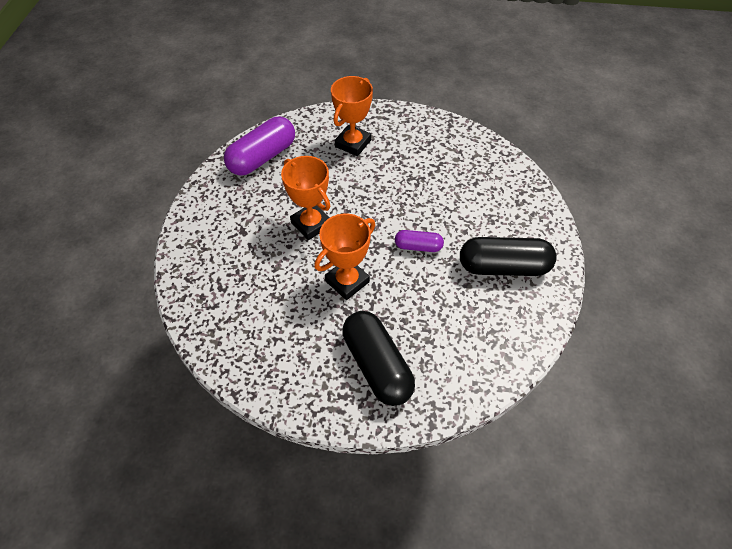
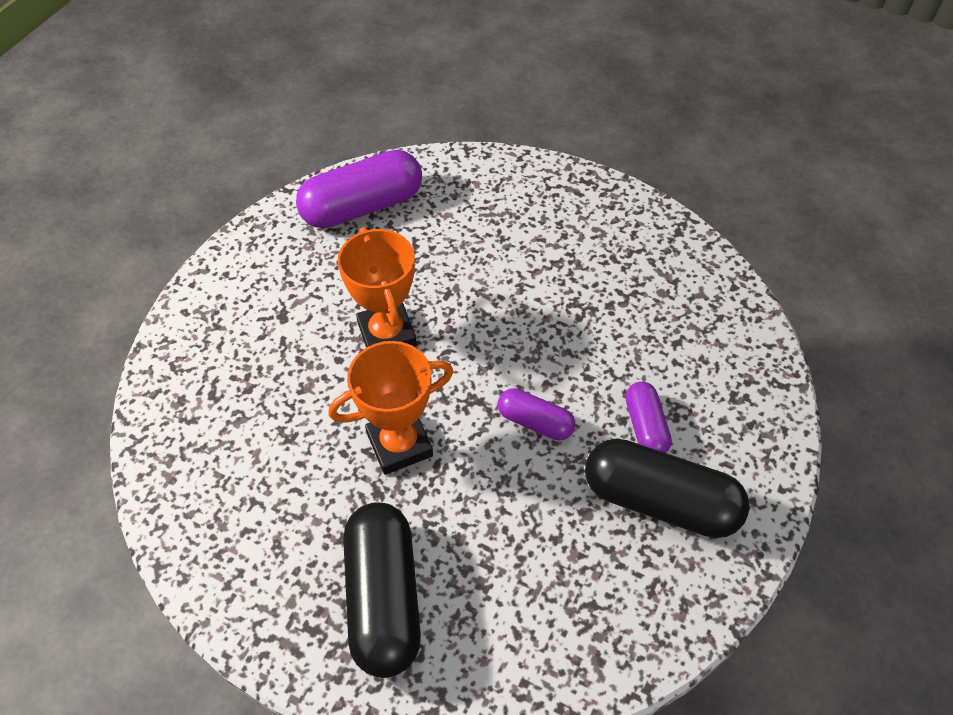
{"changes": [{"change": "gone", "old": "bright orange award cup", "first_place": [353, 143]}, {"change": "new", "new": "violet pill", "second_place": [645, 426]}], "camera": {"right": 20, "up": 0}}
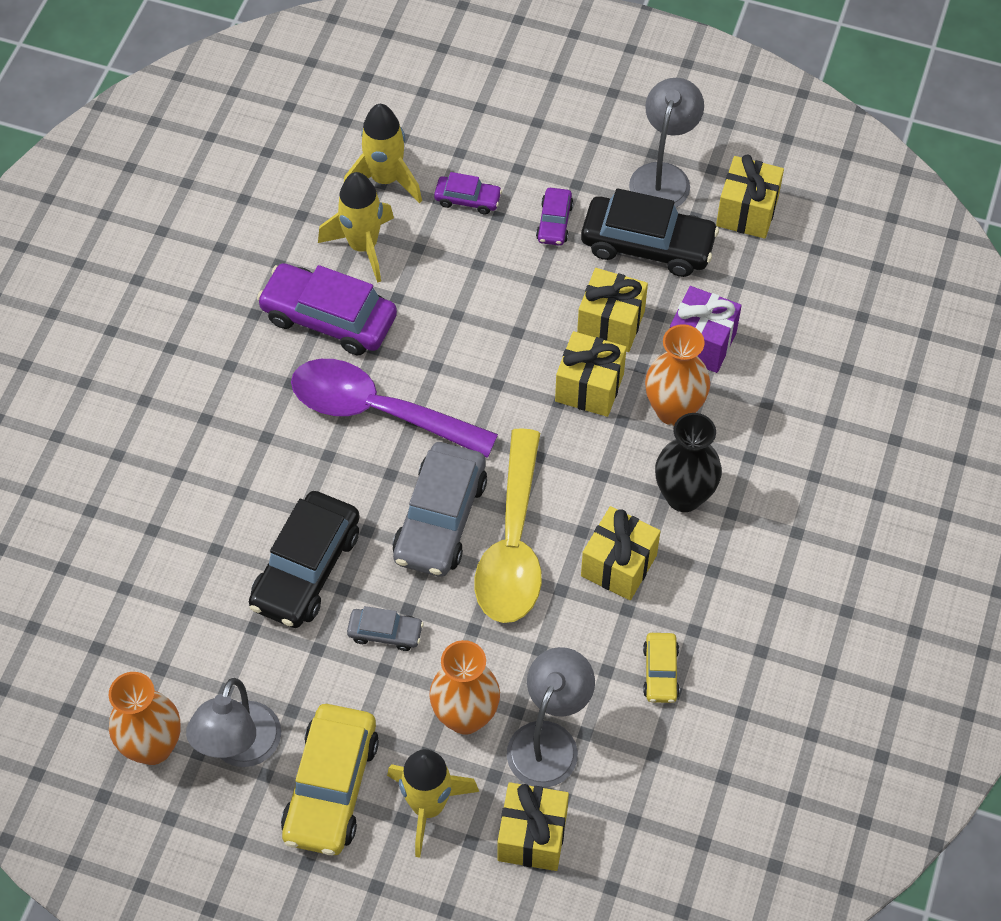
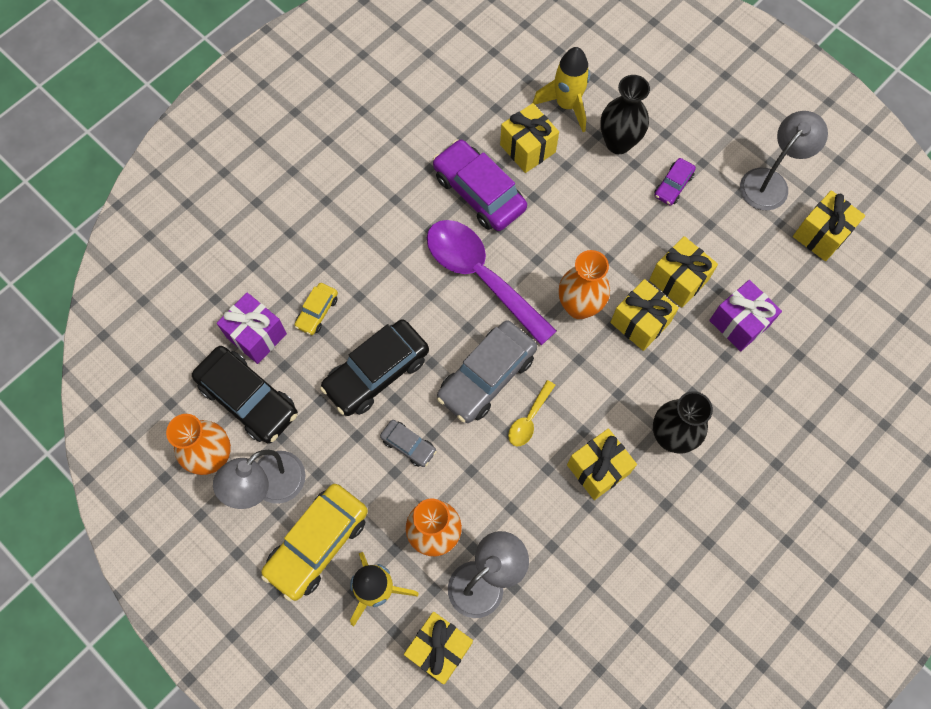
{"changes": [{"change": "swapped", "old": "yellow spaceship", "new": "yellow present", "first_place": [363, 246], "second_place": [527, 148]}, {"change": "swapped", "old": "violet car", "new": "black tall vase", "first_place": [467, 199], "second_place": [618, 143]}, {"change": "shifted", "old": "black car", "first_place": [647, 245], "second_place": [248, 399]}, {"change": "shifted", "old": "bright orange tall vase", "first_place": [673, 410], "second_place": [579, 306]}, {"change": "scaled", "old": "yellow spoon", "first_place": [513, 545], "second_place": [529, 419], "factor": 0.44}, {"change": "shifted", "old": "yellow car", "first_place": [660, 672], "second_place": [317, 312]}, {"change": "new", "new": "violet present", "second_place": [256, 335]}], "camera": {"right": 25, "up": 10}}
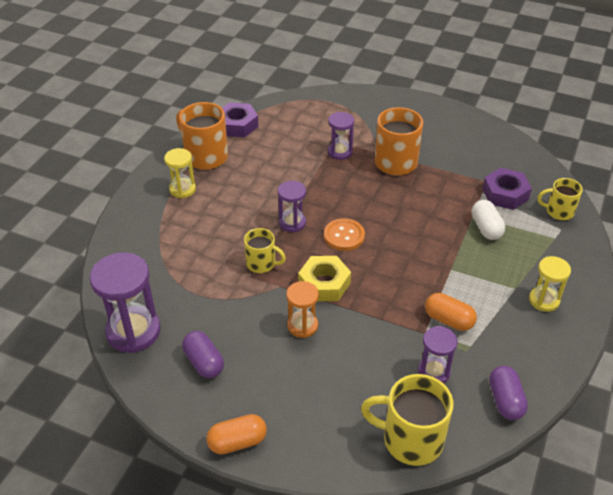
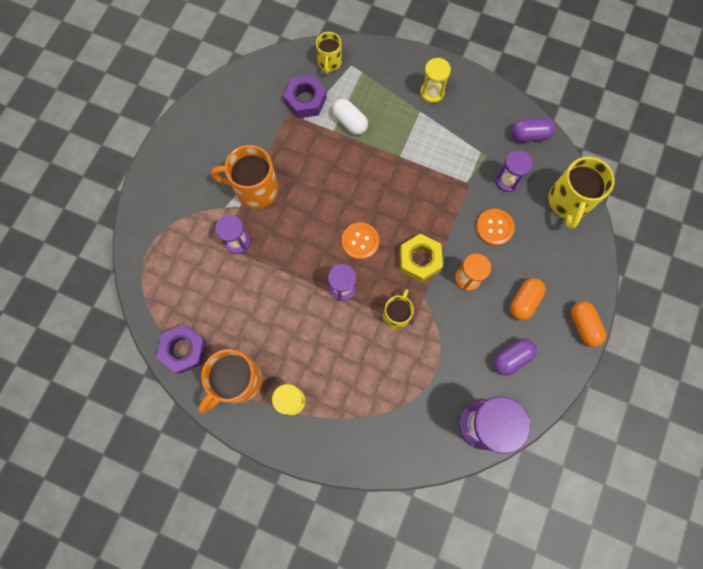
{"changes": [{"change": "rotated", "old": "pure white pill", "first_place": [486, 228], "second_place": [350, 122], "degrees": 60}, {"change": "shifted", "old": "bright orange pill", "first_place": [448, 320], "second_place": [524, 301]}, {"change": "new", "new": "bright orange sewing button", "second_place": [494, 227]}], "camera": {"right": -90, "up": 30}}
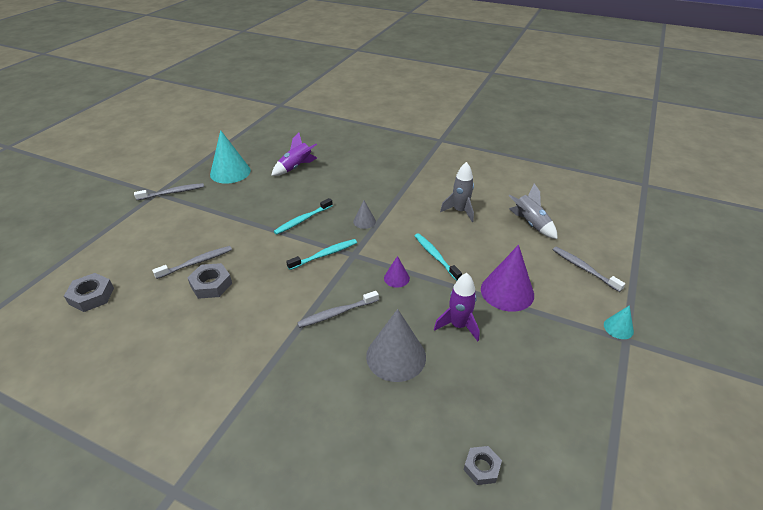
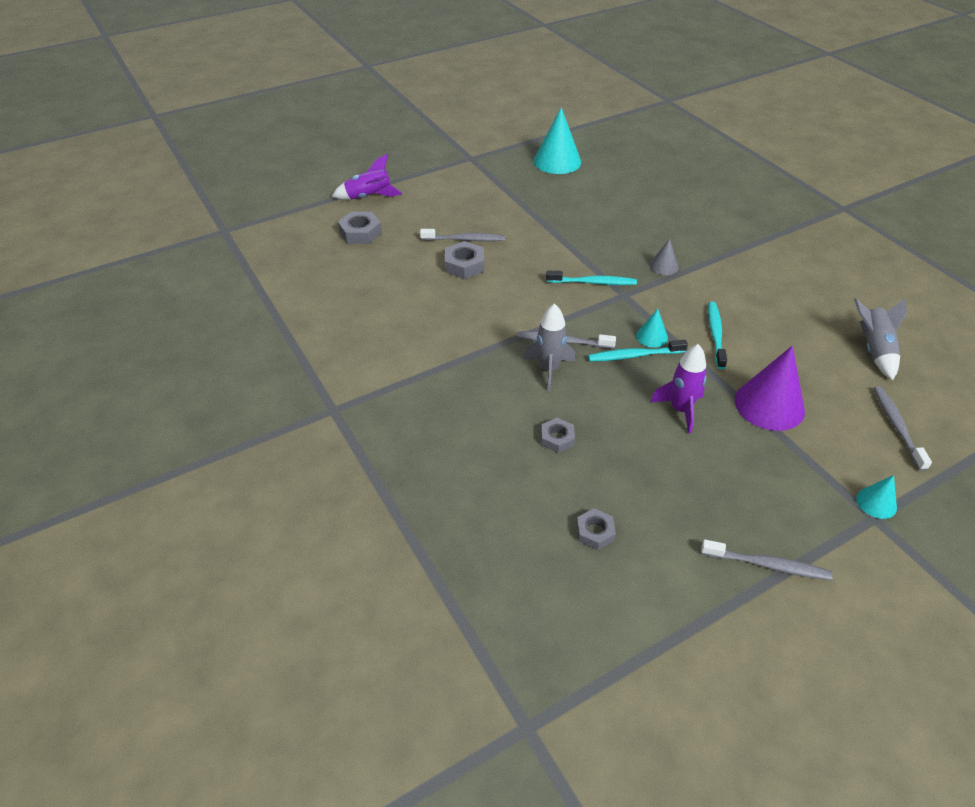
{"changes": [{"change": "shifted", "old": "violet spaceship", "first_place": [296, 167], "second_place": [369, 197]}, {"change": "shifted", "old": "gray spaceship", "first_place": [460, 211], "second_place": [549, 369]}, {"change": "shifted", "old": "gray toothbrush", "first_place": [172, 193], "second_place": [767, 565]}, {"change": "shifted", "old": "turquoise toothbrush", "first_place": [302, 220], "second_place": [634, 355]}, {"change": "repainted", "old": "violet cone shape", "new": "turquoise cone shape", "first_place": [396, 278], "second_place": [652, 337]}, {"change": "gone", "old": "gray cone shape", "first_place": [396, 356]}, {"change": "new", "new": "gray hex nut", "second_place": [557, 438]}], "camera": {"right": 35, "up": 5}}
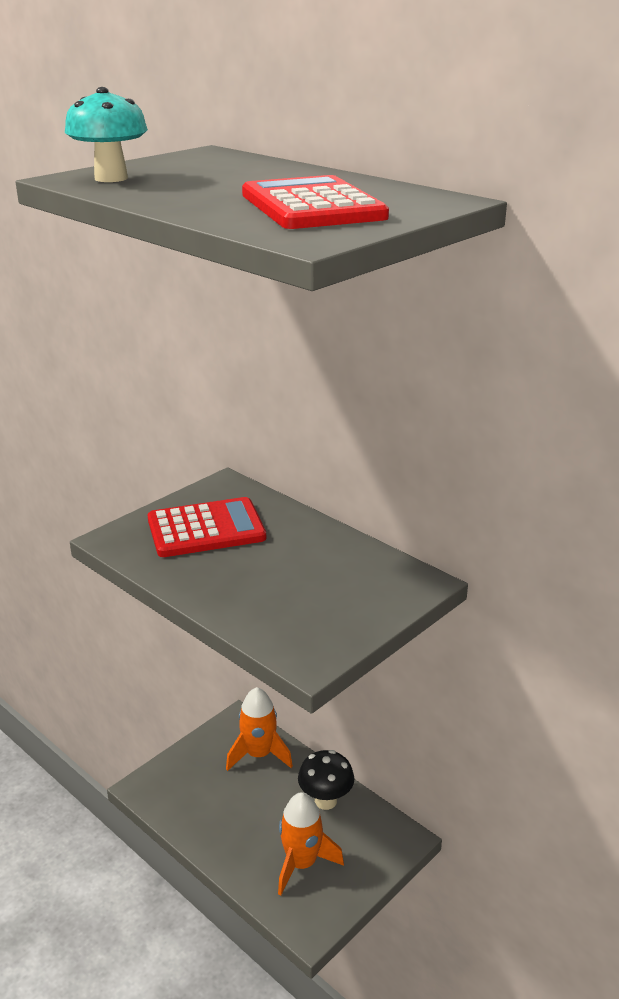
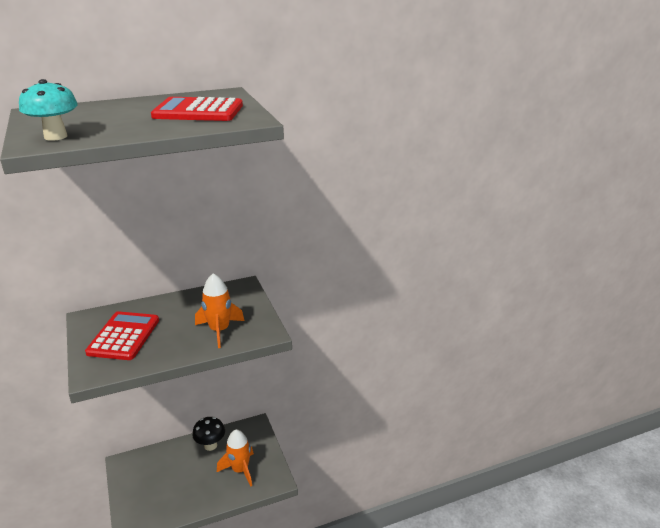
{"changes": [{"change": "shifted", "old": "bright orange spaceship", "first_place": [259, 754], "second_place": [219, 330]}], "camera": {"right": -65, "up": 0}}
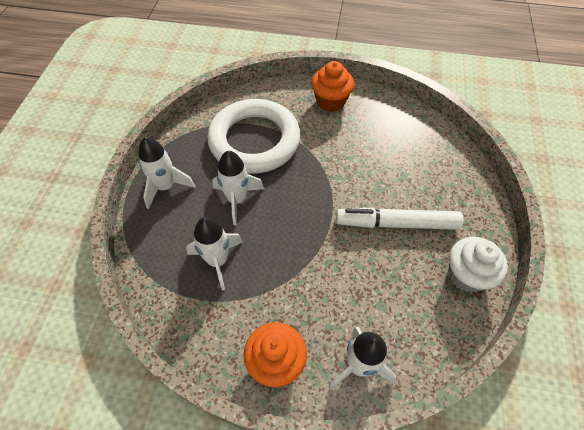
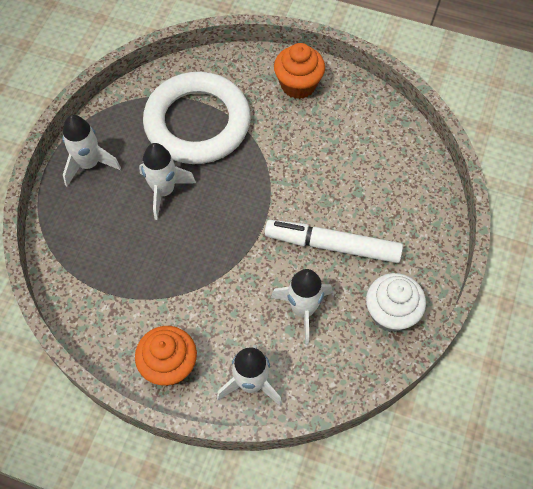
{"changes": [{"change": "shifted", "old": "pure white spaceship", "first_place": [218, 261], "second_place": [303, 310]}], "camera": {"right": 10, "up": 5}}
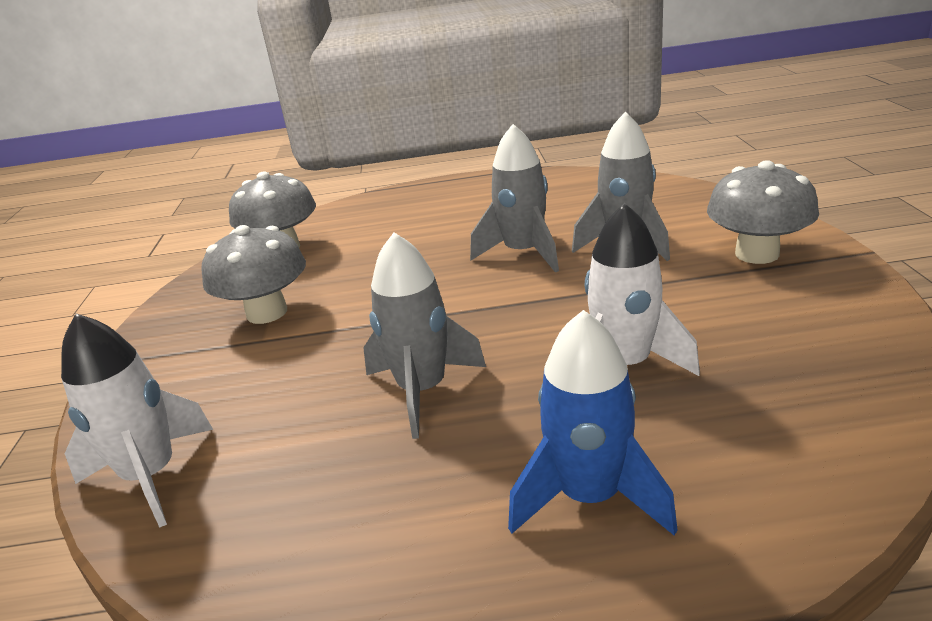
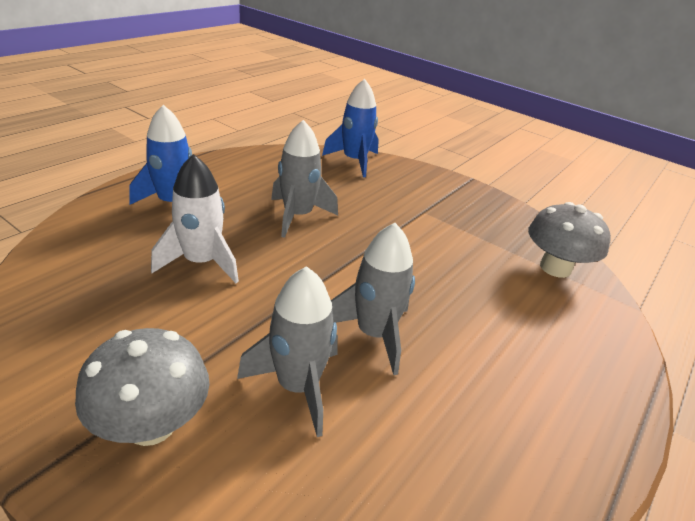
{"changes": [{"change": "gone", "old": "gray toadstool", "first_place": [267, 313]}, {"change": "repainted", "old": "pure white spaceship", "new": "royal blue spaceship", "first_place": [151, 476], "second_place": [354, 161]}], "camera": {"right": 125, "up": 5}}
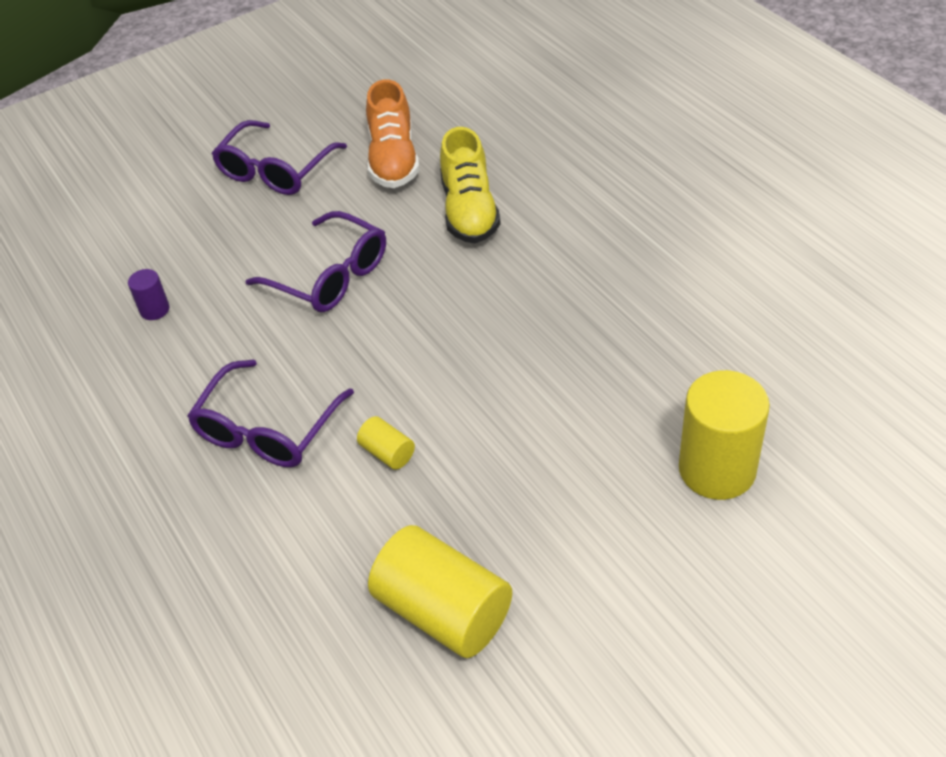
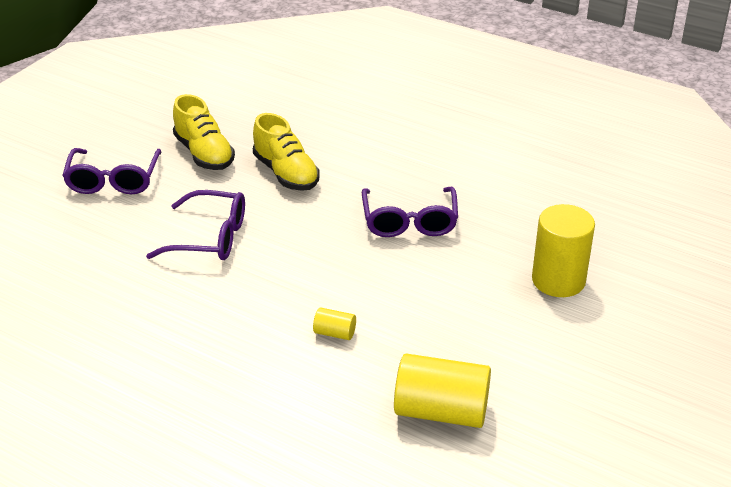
{"changes": [{"change": "repainted", "old": "bright orange sneaker", "new": "yellow sneaker", "first_place": [393, 160], "second_place": [204, 154]}, {"change": "gone", "old": "violet cylinder", "first_place": [154, 310]}, {"change": "shifted", "old": "violet spectacles", "first_place": [267, 429], "second_place": [409, 221]}], "camera": {"right": -30, "up": -10}}
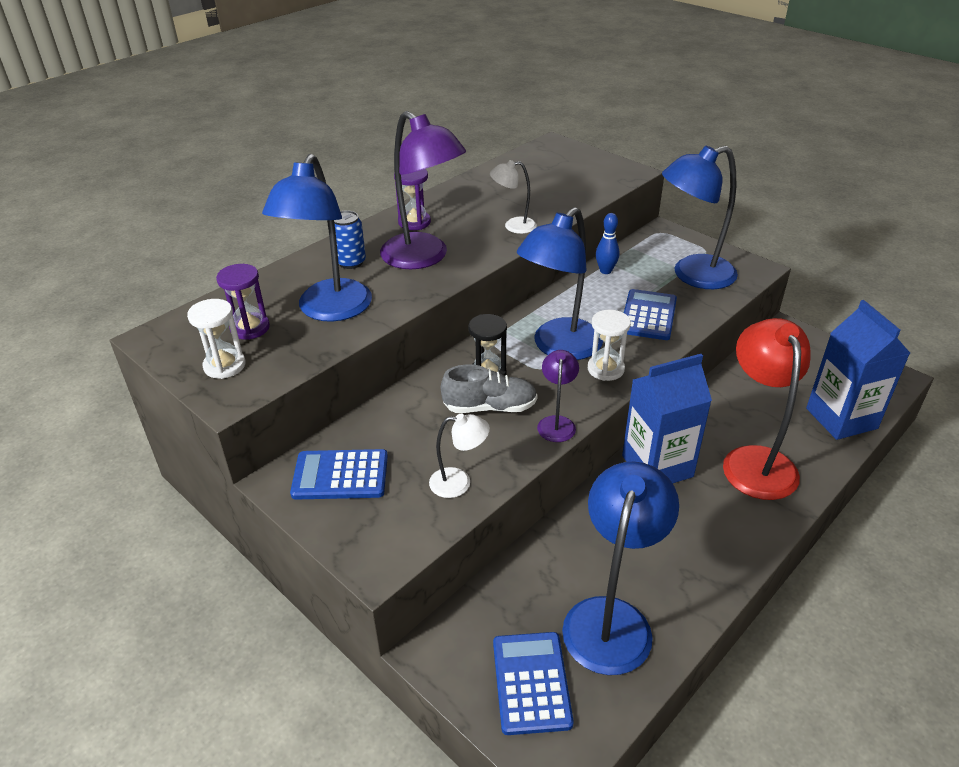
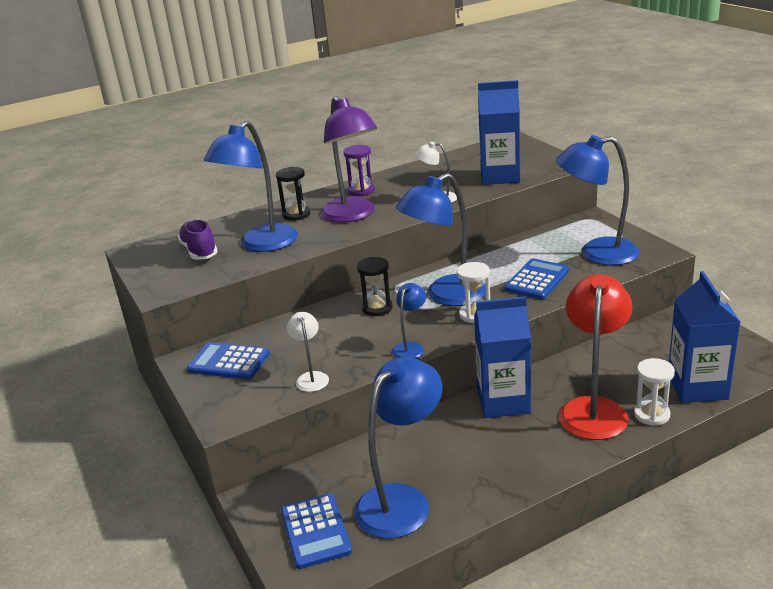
{"changes": [{"change": "swapped", "old": "royal blue soda can", "new": "black hourglass", "first_place": [351, 262], "second_place": [296, 214]}, {"change": "gone", "old": "royal blue bowling pin", "first_place": [605, 271]}, {"change": "swapped", "old": "violet hourglass", "new": "violet sneaker", "first_place": [250, 328], "second_place": [199, 251]}, {"change": "shifted", "old": "pure white hourglass", "first_place": [224, 366], "second_place": [651, 414]}, {"change": "repainted", "old": "violet reading lamp", "new": "royal blue reading lamp", "first_place": [556, 423], "second_place": [411, 347]}, {"change": "gone", "old": "gray sneaker", "first_place": [490, 407]}, {"change": "rotated", "old": "pure white reading lamp", "first_place": [459, 483], "second_place": [311, 377], "degrees": -120}, {"change": "rotated", "old": "royal blue adding machine", "first_place": [531, 682], "second_place": [315, 531], "degrees": 150}, {"change": "new", "new": "royal blue milk carton", "second_place": [500, 176]}], "camera": {"right": 20, "up": -10}}
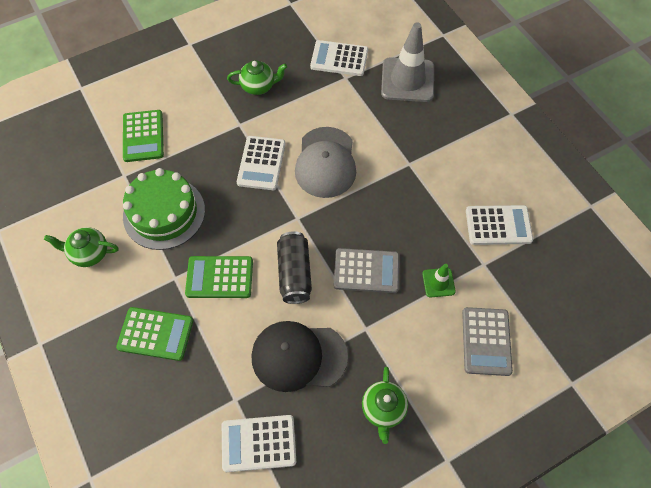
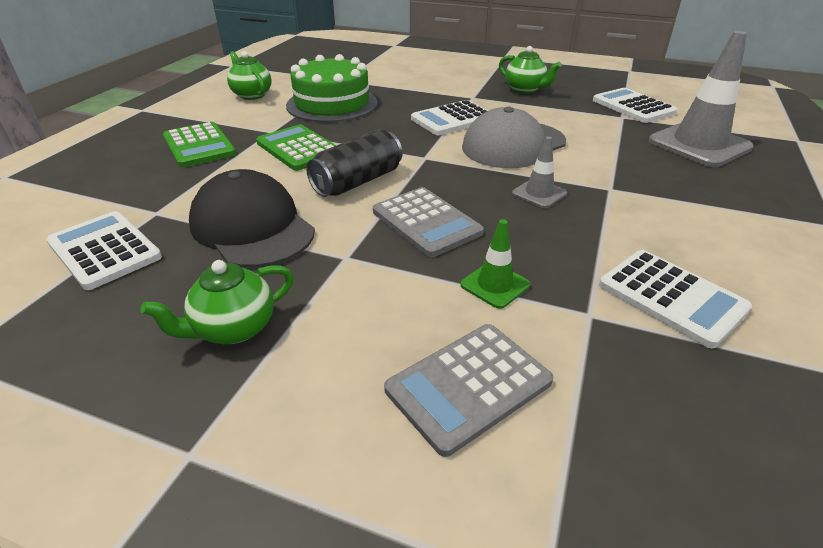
{"changes": [{"change": "gone", "old": "leaf-green adding machine", "first_place": [143, 136]}, {"change": "new", "new": "gray traffic cone", "second_place": [539, 193]}], "camera": {"right": 50, "up": -25}}
